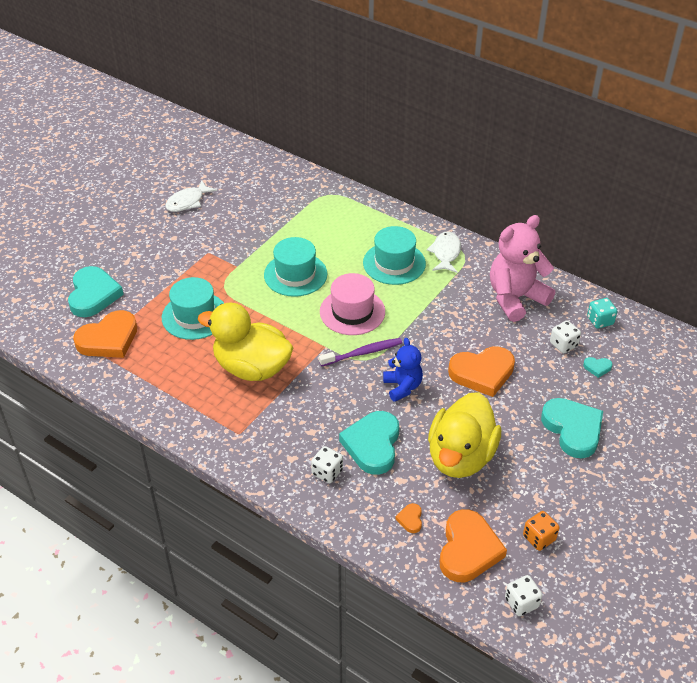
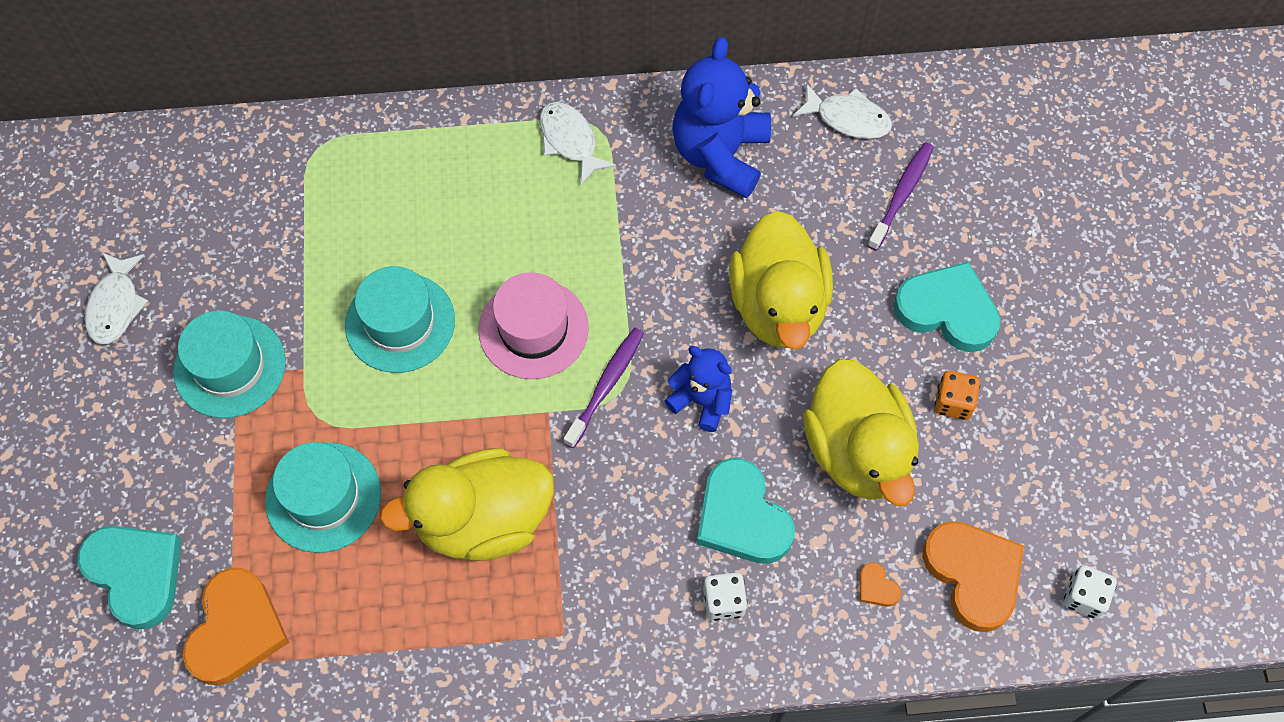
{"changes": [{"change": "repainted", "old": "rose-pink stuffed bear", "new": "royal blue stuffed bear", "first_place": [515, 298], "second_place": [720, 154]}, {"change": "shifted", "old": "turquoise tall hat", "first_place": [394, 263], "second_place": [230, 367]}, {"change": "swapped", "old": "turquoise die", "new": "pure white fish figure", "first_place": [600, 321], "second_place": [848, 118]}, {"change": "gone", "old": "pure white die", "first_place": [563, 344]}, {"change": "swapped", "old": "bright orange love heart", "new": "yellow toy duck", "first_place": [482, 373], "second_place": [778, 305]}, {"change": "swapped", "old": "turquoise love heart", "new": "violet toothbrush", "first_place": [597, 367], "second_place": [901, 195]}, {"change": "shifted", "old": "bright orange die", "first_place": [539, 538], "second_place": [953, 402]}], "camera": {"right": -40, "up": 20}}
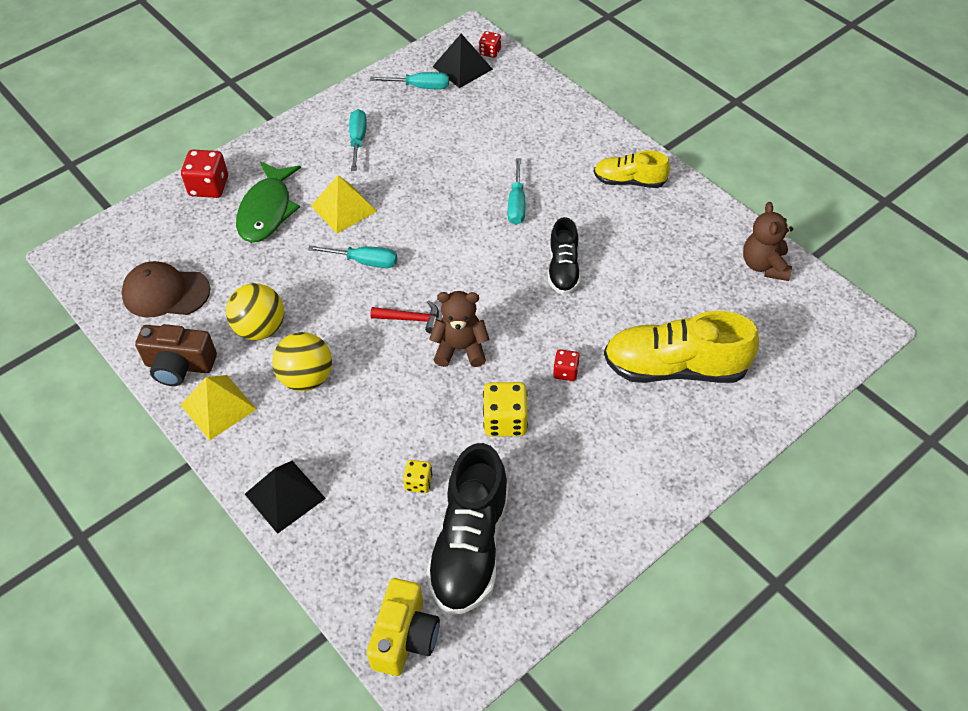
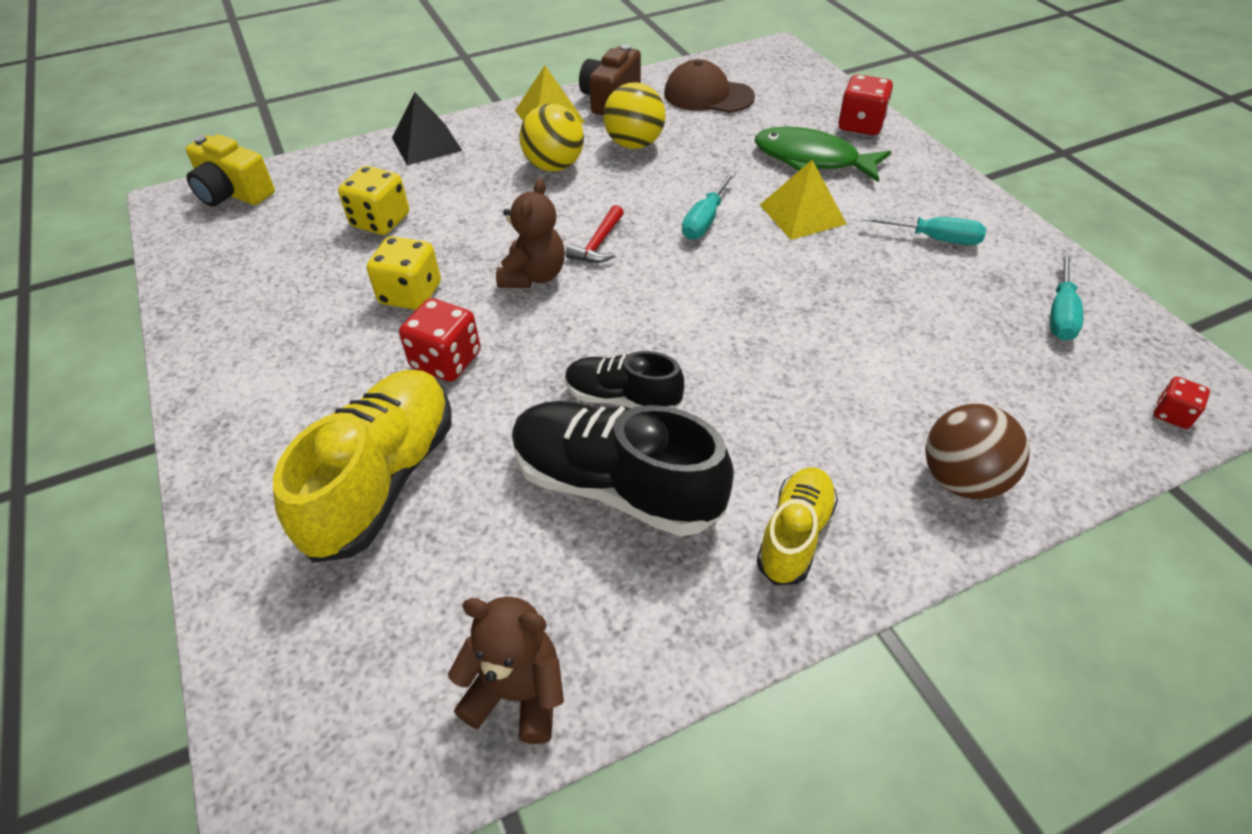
{"changes": [{"change": "gone", "old": "black pyramid", "first_place": [462, 68]}, {"change": "gone", "old": "turquoise flat screwdriver", "first_place": [516, 203]}, {"change": "rotated", "old": "brown baseball cap", "first_place": [165, 292], "second_place": [708, 95], "degrees": -90}, {"change": "scaled", "old": "crimson die", "first_place": [565, 372], "second_place": [446, 361], "factor": 1.75}, {"change": "shifted", "old": "black sneaker", "first_place": [470, 546], "second_place": [616, 486]}, {"change": "scaled", "old": "yellow die", "first_place": [418, 482], "second_place": [380, 221], "factor": 1.75}, {"change": "new", "new": "brown play ball", "second_place": [962, 479]}], "camera": {"right": 105, "up": -5}}
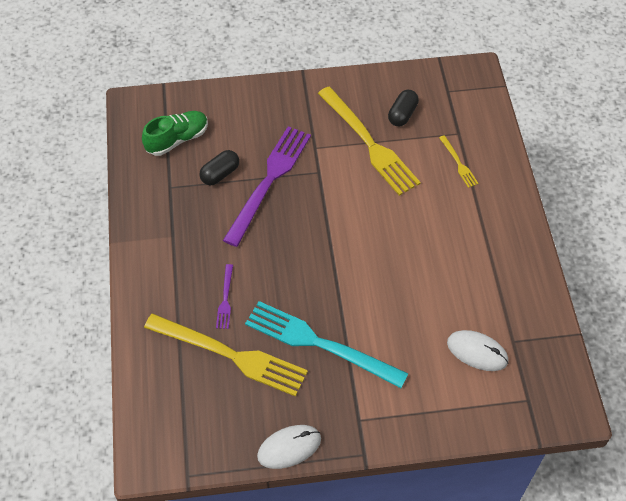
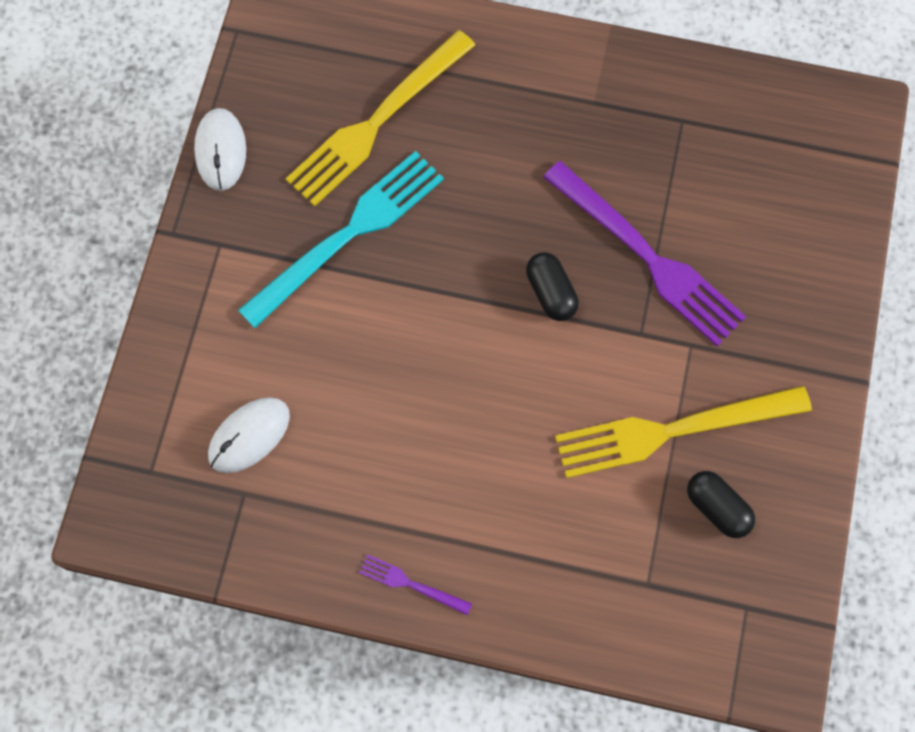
{"changes": [{"change": "gone", "old": "leaf-green sneaker", "first_place": [177, 139]}, {"change": "gone", "old": "yellow fork", "first_place": [458, 163]}, {"change": "shifted", "old": "black pill", "first_place": [220, 174], "second_place": [550, 293]}, {"change": "shifted", "old": "violet fork", "first_place": [225, 299], "second_place": [411, 584]}], "camera": {"right": 110, "up": 15}}
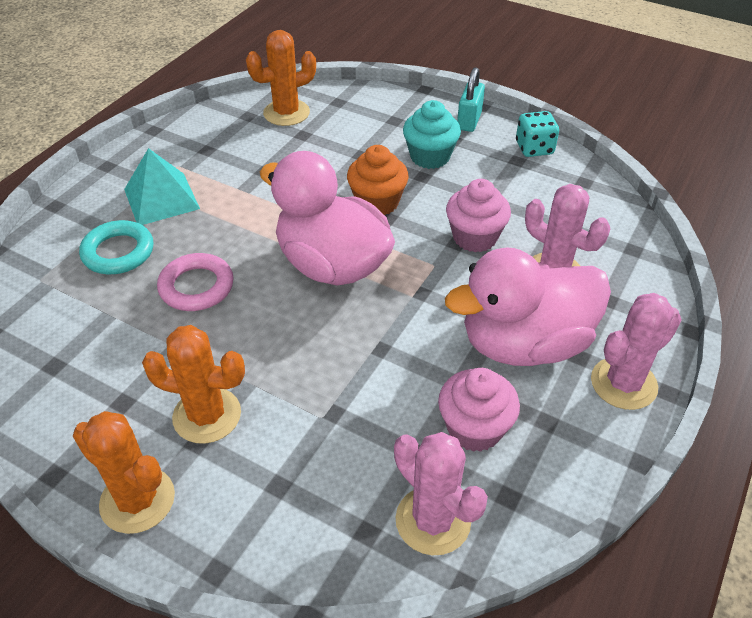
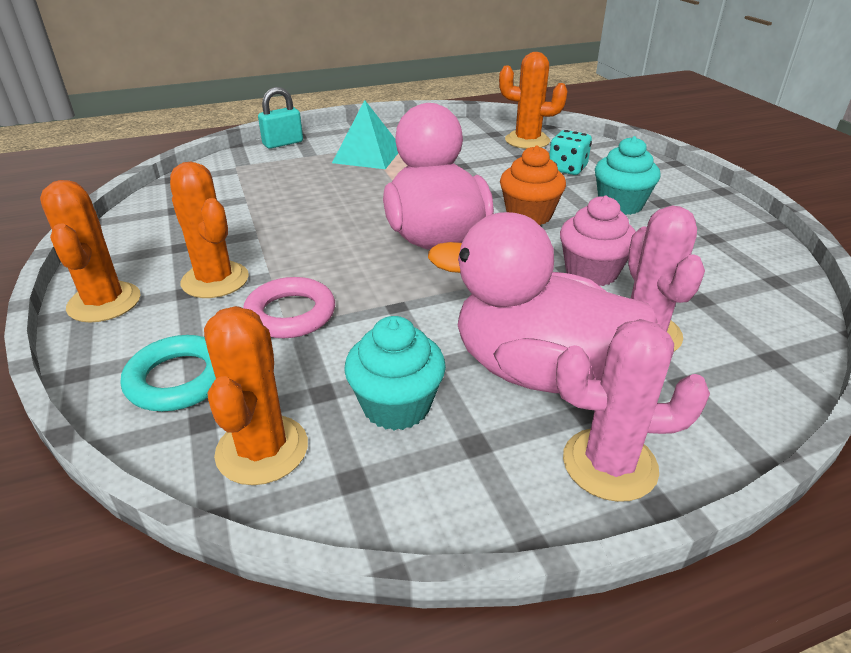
{"changes": [{"change": "shifted", "old": "turquoise lock", "first_place": [469, 121], "second_place": [283, 143]}, {"change": "shifted", "old": "turquoise die", "first_place": [534, 148], "second_place": [567, 169]}, {"change": "shifted", "old": "turquoise ring", "first_place": [118, 252], "second_place": [178, 379]}, {"change": "shifted", "old": "rose-pink ring", "first_place": [196, 287], "second_place": [290, 314]}, {"change": "repainted", "old": "rose-pink muffin", "new": "turquoise muffin", "first_place": [474, 428], "second_place": [396, 406]}, {"change": "repainted", "old": "rose-pink cactus", "new": "bright orange cactus", "first_place": [433, 520], "second_place": [262, 450]}], "camera": {"right": 40, "up": -10}}
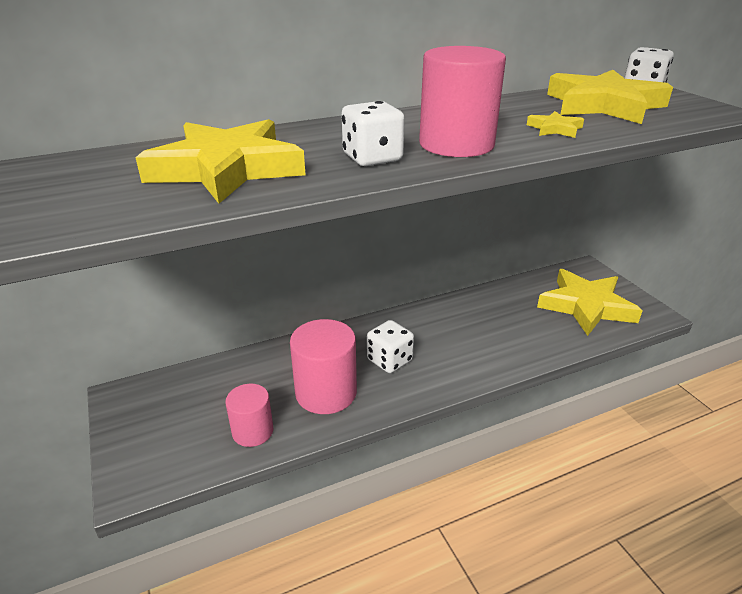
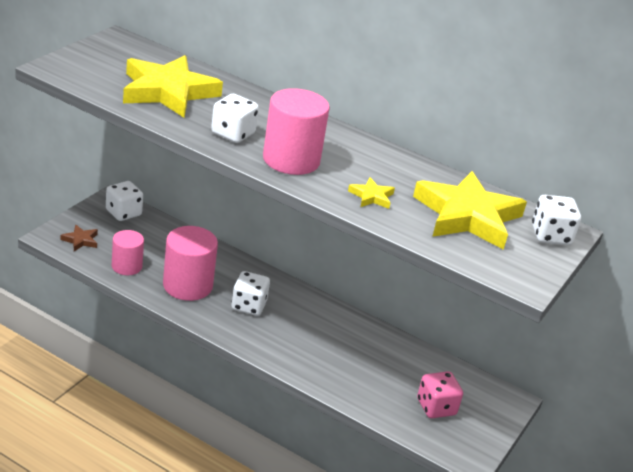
{"changes": [{"change": "swapped", "old": "yellow star", "new": "rose-pink die", "first_place": [586, 306], "second_place": [436, 407]}, {"change": "new", "new": "pure white die", "second_place": [123, 213]}, {"change": "new", "new": "brown star", "second_place": [80, 240]}], "camera": {"right": 50, "up": 0}}
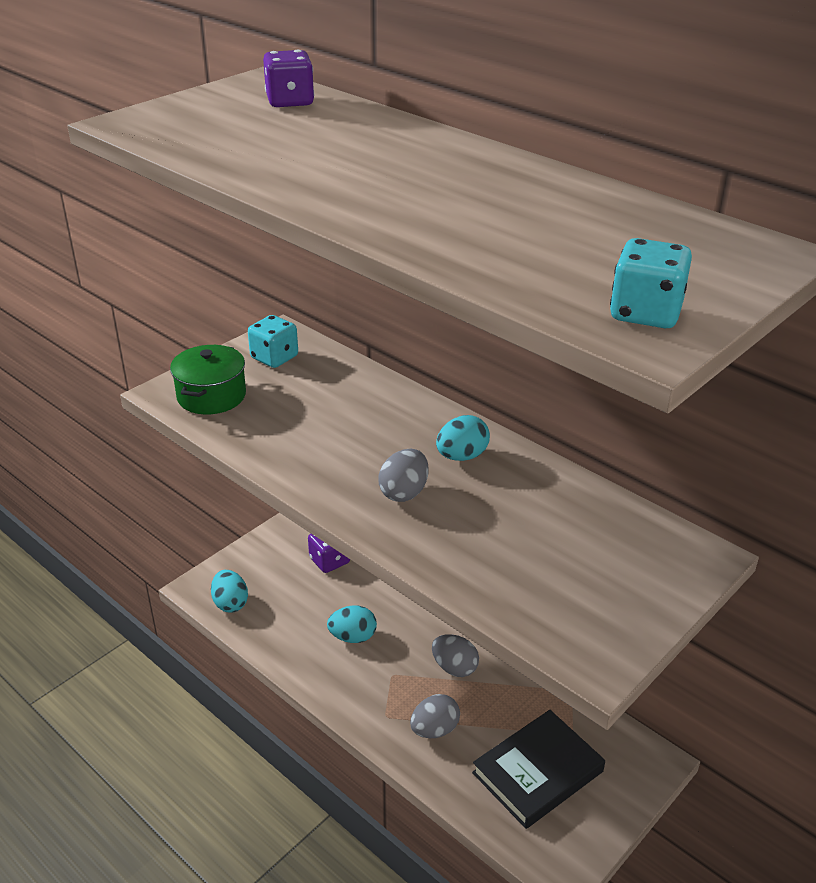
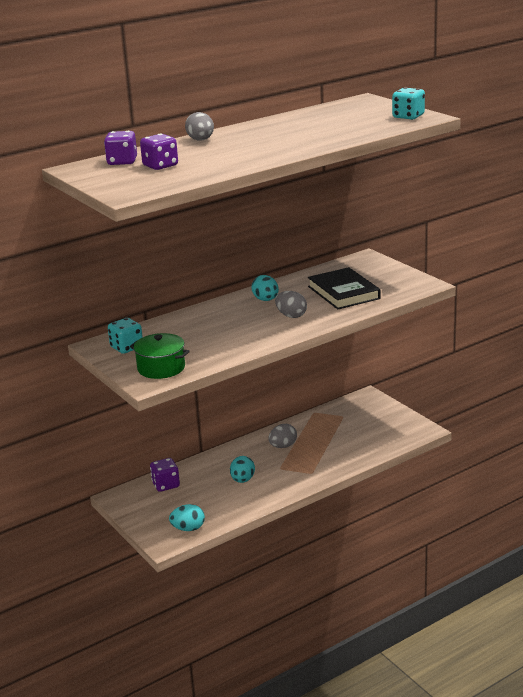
{"changes": [{"change": "shifted", "old": "gray egg", "first_place": [434, 729], "second_place": [201, 140]}, {"change": "shifted", "old": "black hardback", "first_place": [537, 772], "second_place": [343, 292]}, {"change": "new", "new": "violet die", "second_place": [160, 166]}], "camera": {"right": -75, "up": -10}}
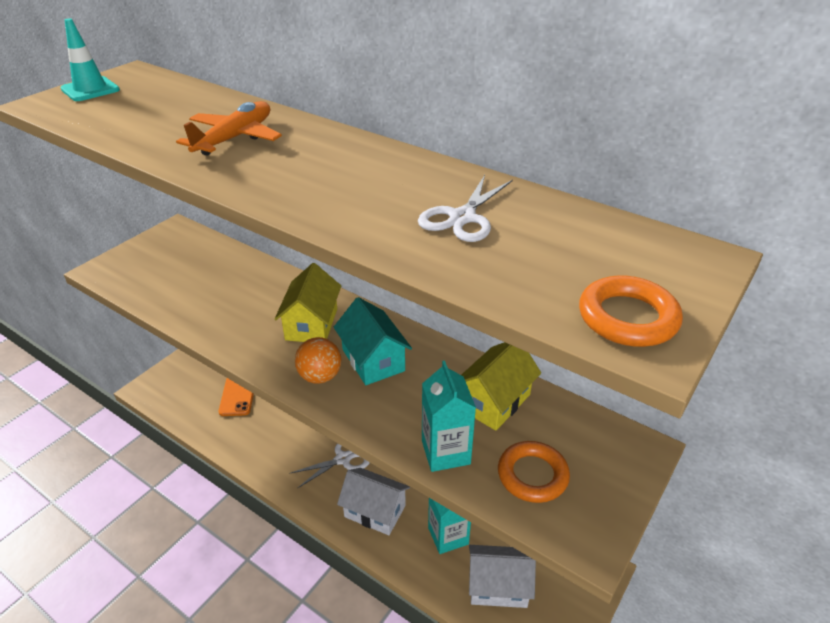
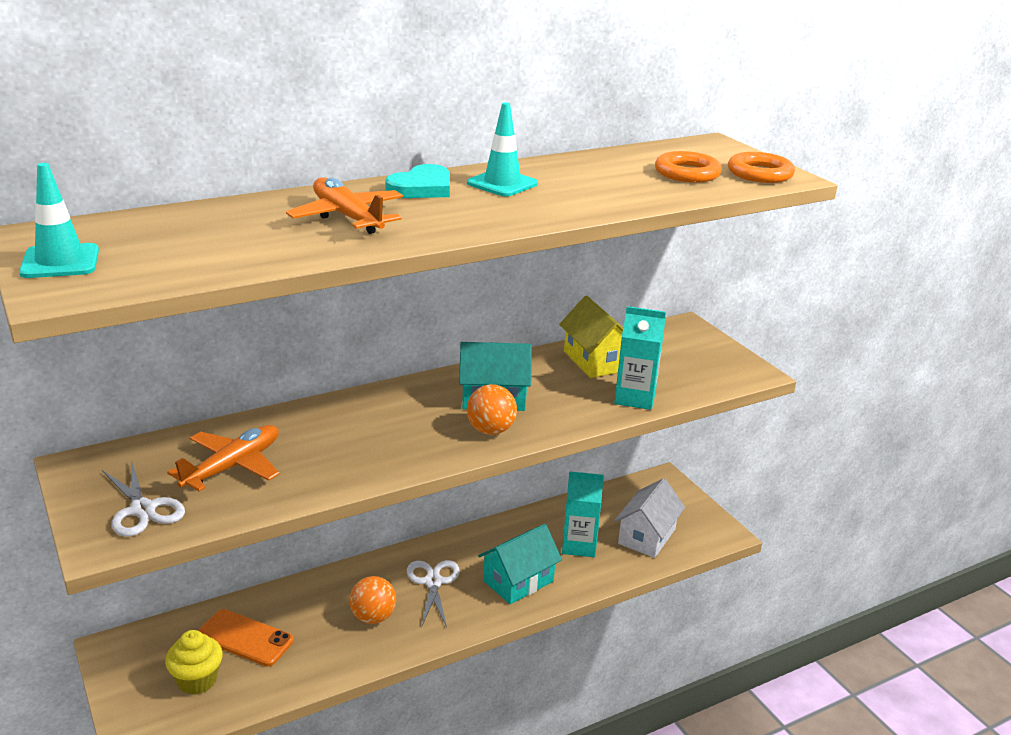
{"changes": [{"change": "shifted", "old": "pure white pair of scissors", "first_place": [462, 217], "second_place": [142, 509]}, {"change": "gone", "old": "yellow toy house", "first_place": [311, 324]}, {"change": "shifted", "old": "bright orange ring", "first_place": [532, 475], "second_place": [687, 173]}, {"change": "repainted", "old": "pure white toy house", "new": "turquoise toy house", "first_place": [375, 511], "second_place": [518, 581]}, {"change": "new", "new": "turquoise traffic cone", "second_place": [502, 184]}, {"change": "new", "new": "turquoise love heart", "second_place": [422, 188]}, {"change": "new", "new": "bright orange plane", "second_place": [232, 466]}, {"change": "new", "new": "bright orange play ball", "second_place": [373, 617]}, {"change": "new", "new": "yellow muffin", "second_place": [197, 680]}], "camera": {"right": -65, "up": -10}}
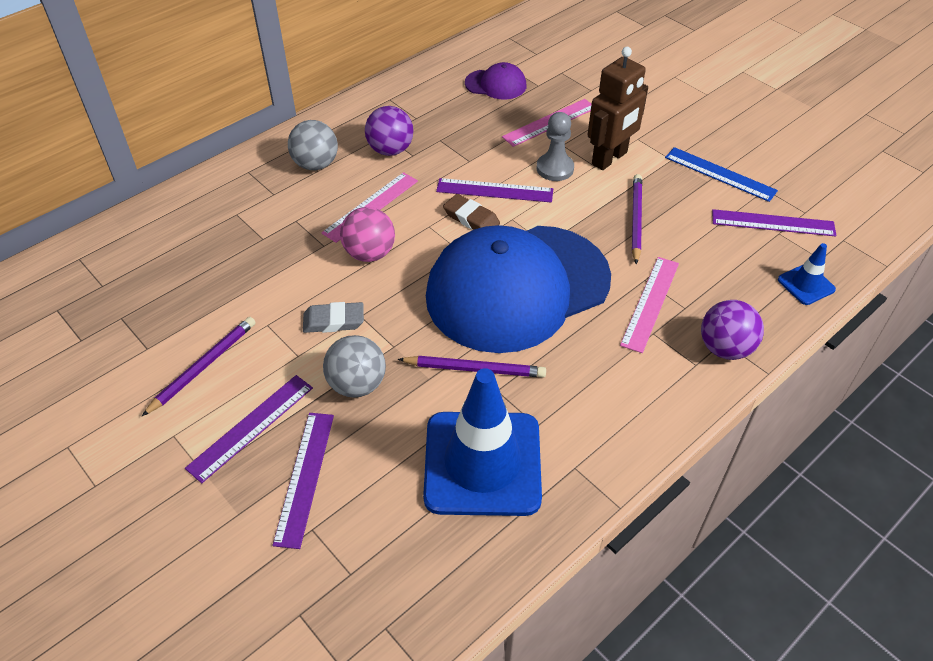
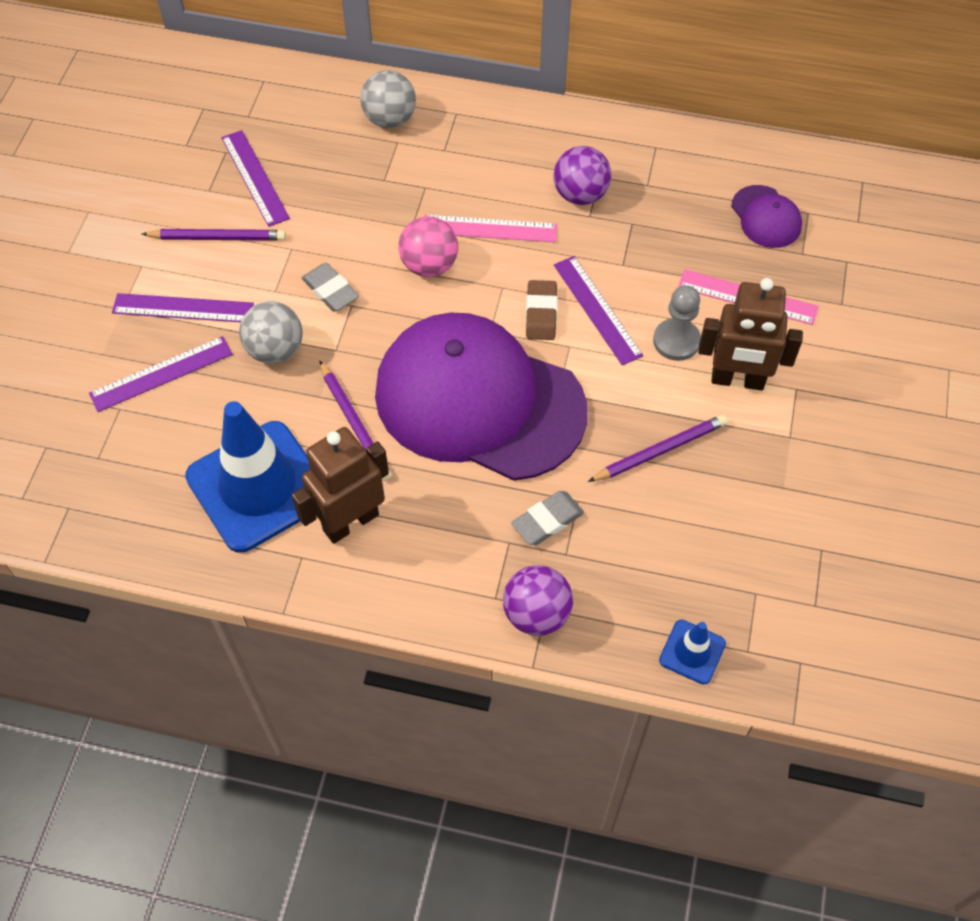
{"changes": [{"change": "shifted", "old": "gray play ball", "first_place": [316, 164], "second_place": [390, 119]}, {"change": "gone", "old": "royal blue measuring stick", "first_place": [720, 174]}, {"change": "shifted", "old": "violet measuring stick", "first_place": [773, 223], "second_place": [254, 178]}, {"change": "repainted", "old": "royal blue baseball cap", "new": "violet baseball cap", "first_place": [517, 287], "second_place": [479, 401]}, {"change": "swapped", "old": "rose-pink measuring stick", "new": "gray pencil eraser", "first_place": [650, 303], "second_place": [547, 520]}, {"change": "new", "new": "brown toy robot", "second_place": [350, 522]}], "camera": {"right": 55, "up": 10}}
